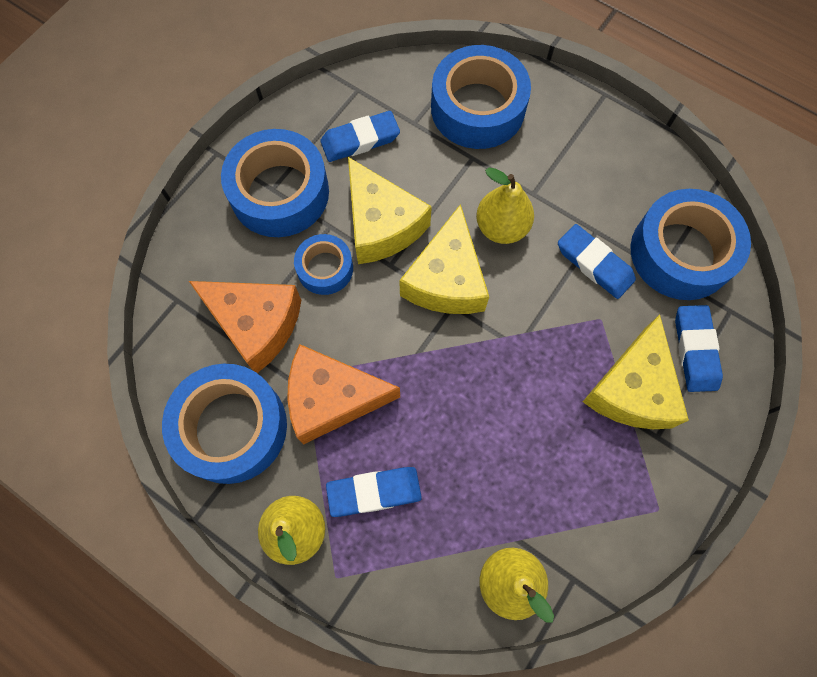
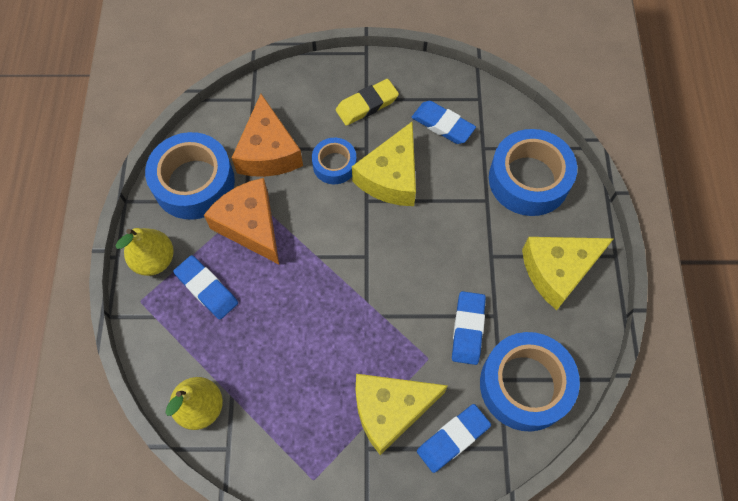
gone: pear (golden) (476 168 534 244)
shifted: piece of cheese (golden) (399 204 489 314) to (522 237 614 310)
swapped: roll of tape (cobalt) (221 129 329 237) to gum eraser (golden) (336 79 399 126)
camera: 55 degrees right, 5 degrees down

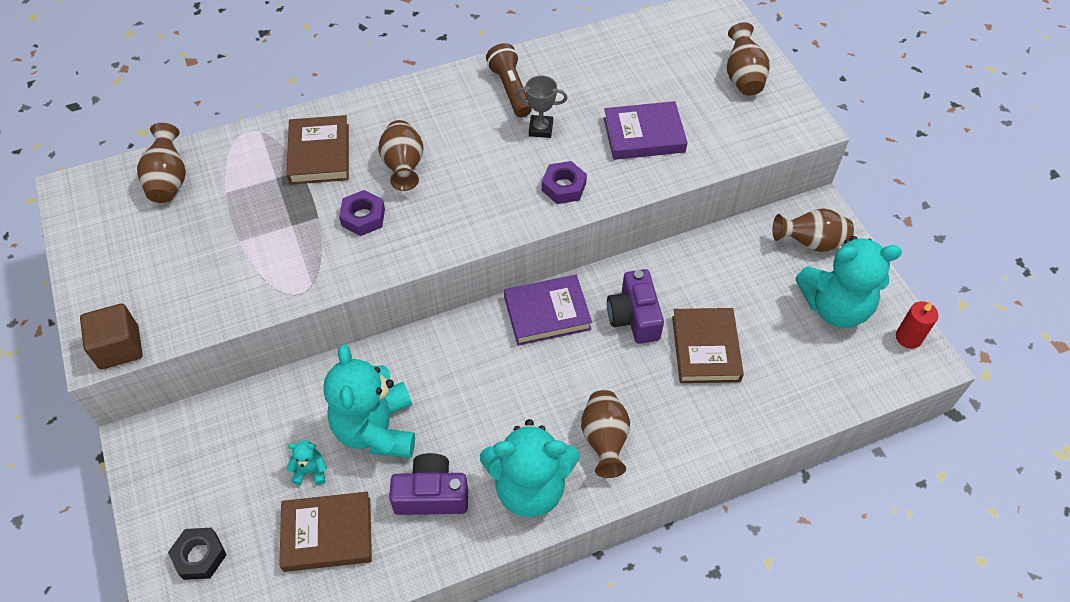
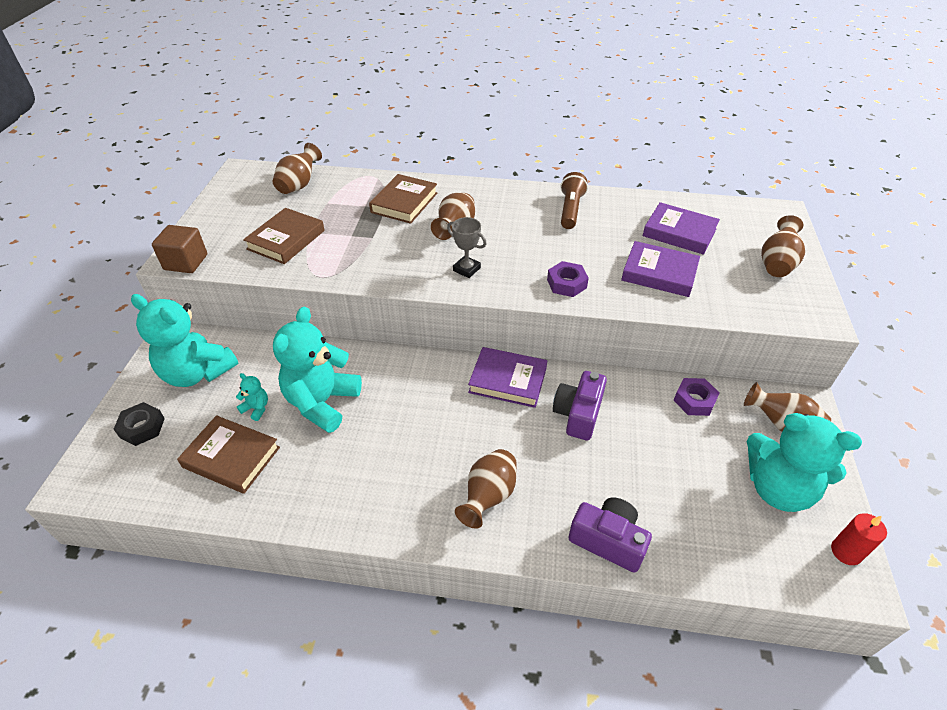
new: hardback (purple) (643 202 720 255)
shifted: prize cup (gray) (515 76 567 138) to (447 217 487 278); nut (purple) (339 190 385 236) to (674 378 720 416); hardback (dark brown) (672 308 744 383) to (243 208 325 264); teddy (teal) (480 419 580 517) to (131 294 238 387); compact camera (purple) (389 453 468 515) to (569 497 652 573)
camera: 30 degrees right, 10 degrees down

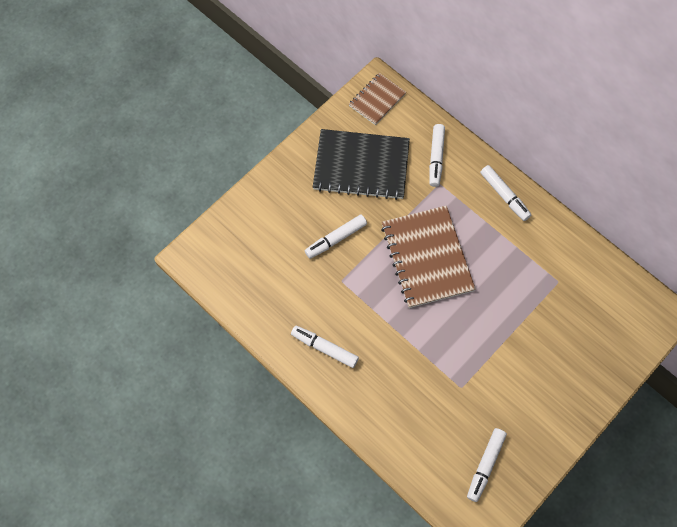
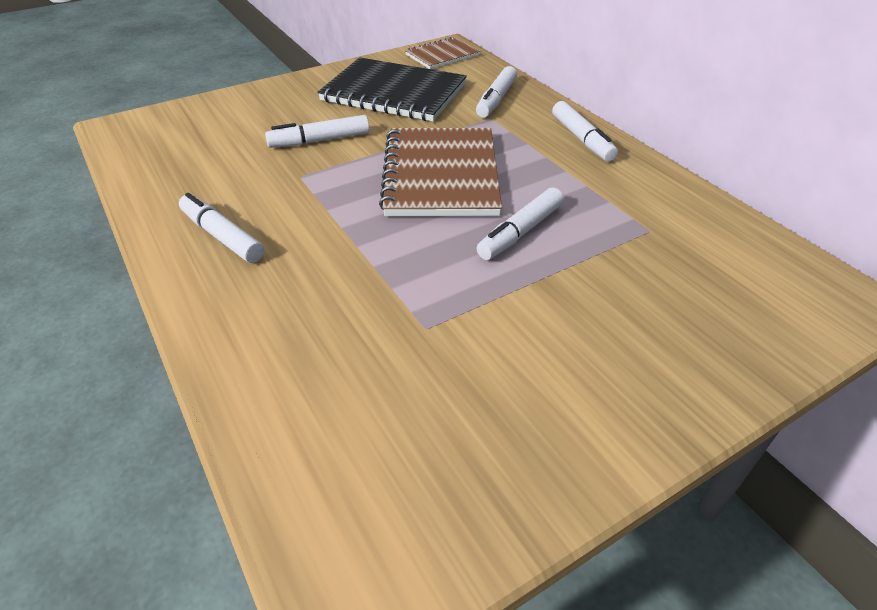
shifted: felt pen (white) (467 428 507 502) to (476 187 564 260)
camera: 15 degrees right, 25 degrees down

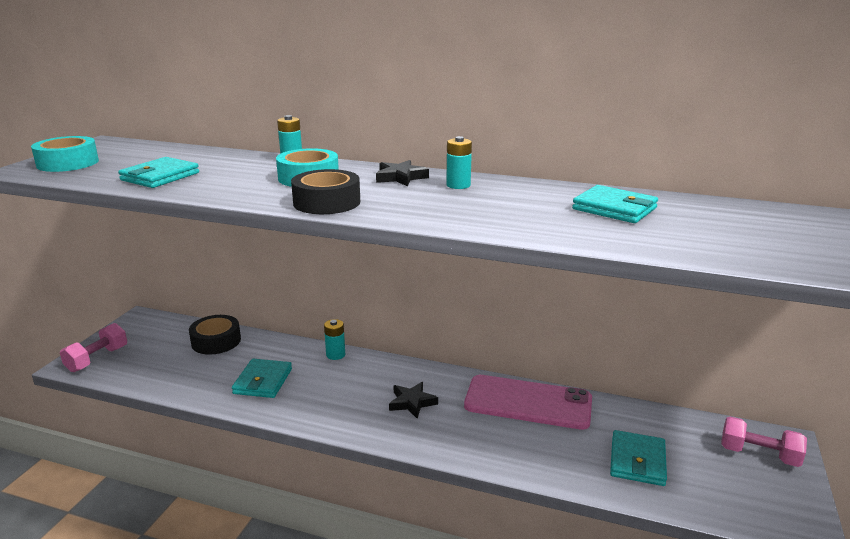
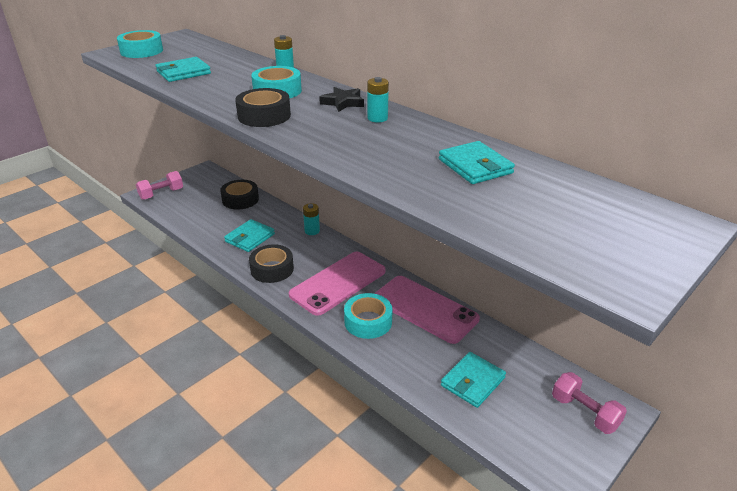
new: roll of tape (black) (249 244 294 283); roll of tape (teal) (344 293 393 339)
swapped: star shape (black) (389 382 438 419) to smartphone (rosy) (289 252 385 316)
camera: 25 degrees right, 10 degrees up

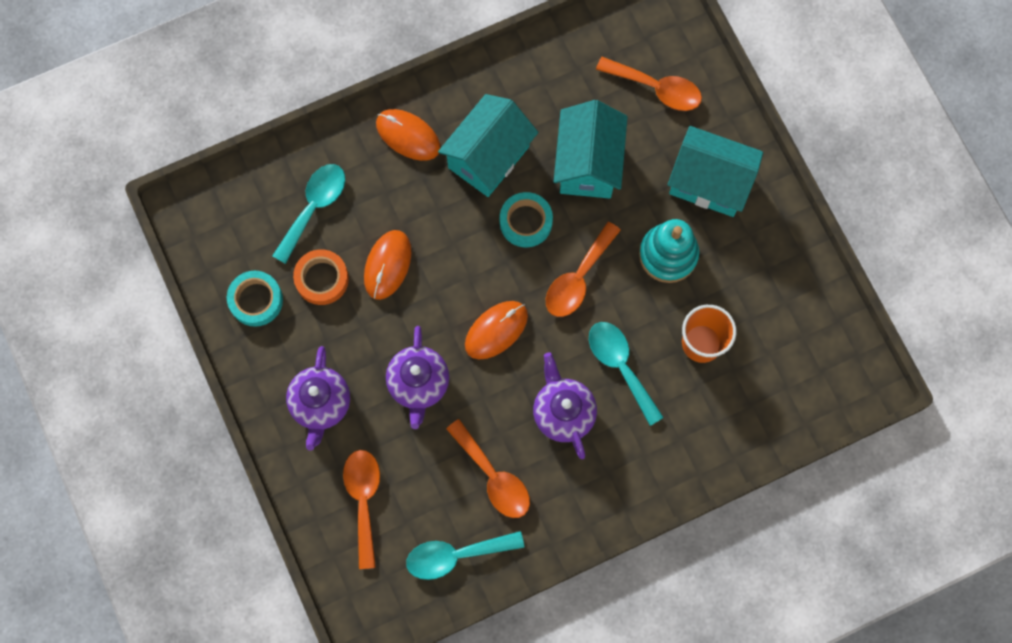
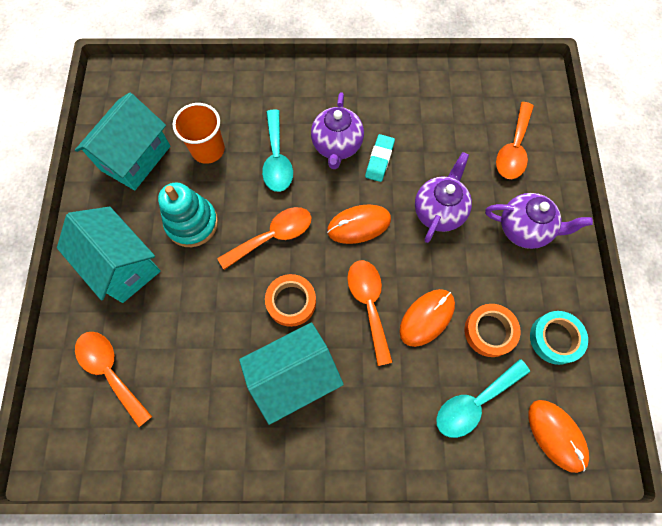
gone: spoon (teal) (406 531 524 580)
new: gum eraser (teal) (365 134 395 182)
shifted: cottage (teal) (553 100 628 199) to (75 92 170 190); PC mouse (bright orange) (376 109 440 161) to (528 400 589 473); spoon (bright orange) (446 419 530 518) to (347 260 393 366)
repainted: roll of tape (teal) (500 192 553 248) to roll of tape (bright orange) (265 274 316 327)
rotated: china teapot (purple) (286 346 350 451) = (485 193 593 249) 75 degrees clockwise
camera: 155 degrees left, 5 degrees down

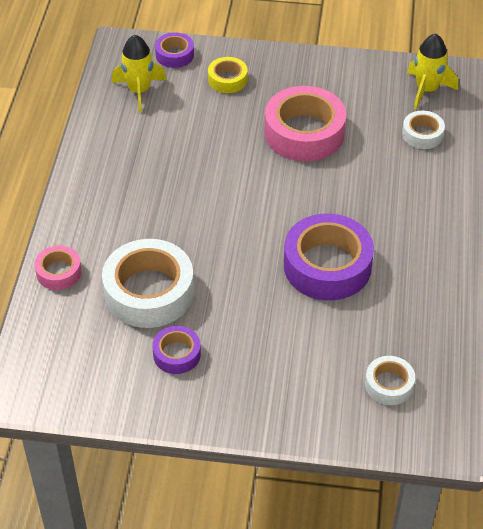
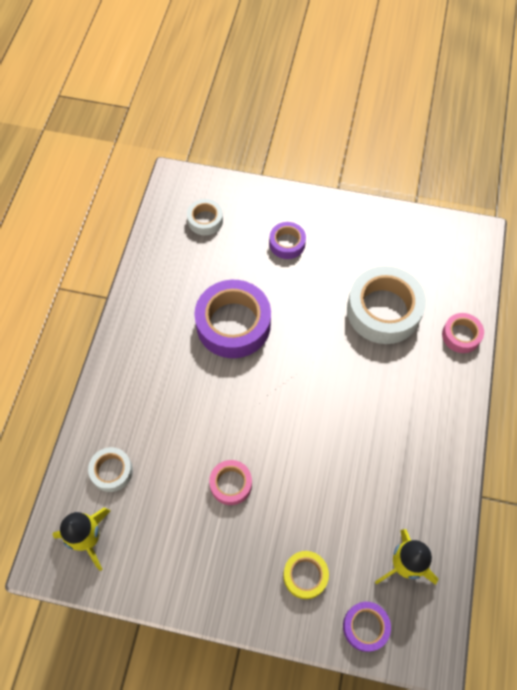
shifted: roll of tape (purple) (152 326 201 374) to (269 222 306 259)
scaled: roll of tape (rosy) (265 86 346 162) = (209 460 252 505) x0.51
camera: 175 degrees left, 15 degrees up

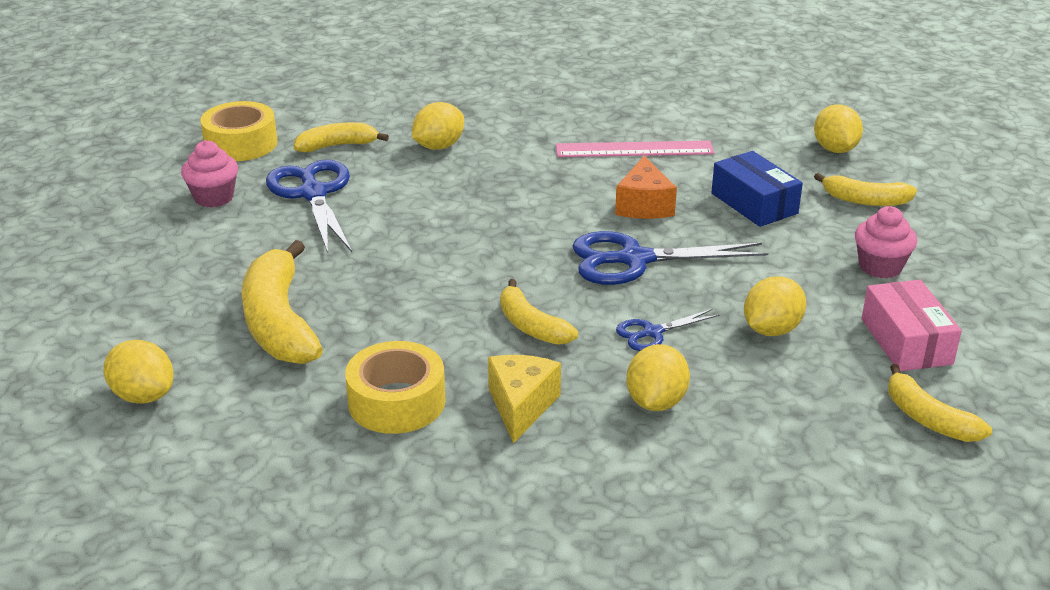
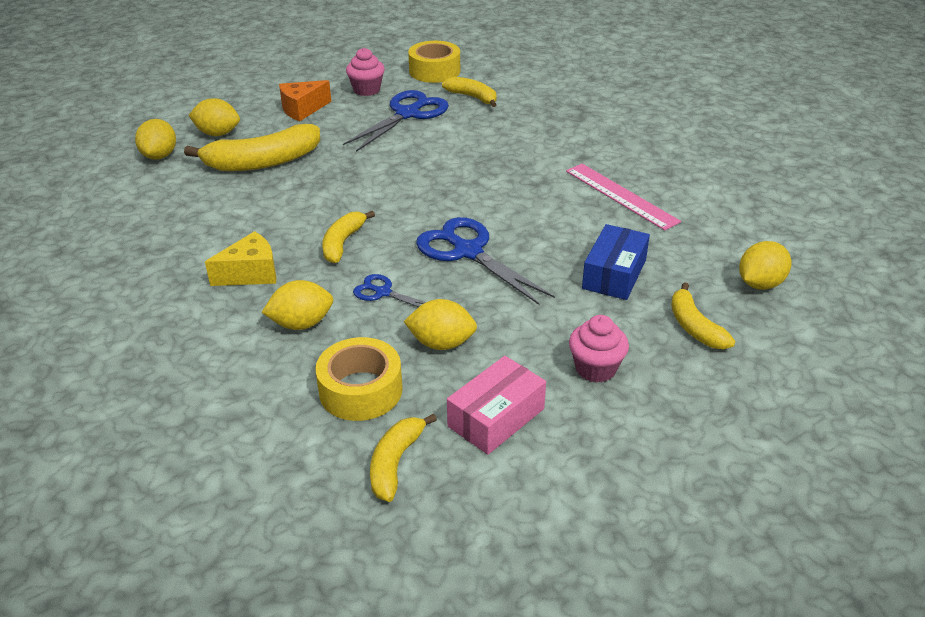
shifted: toy lemon (golden) (412 102 464 150) to (188 98 240 136); piece of cheese (bright orange) (615 156 677 219) to (279 80 331 121); roll of tape (golden) (345 341 445 434) to (315 337 402 421)
rotated: toy banana (golden) (241 240 323 364) = (184 124 320 171) 150 degrees counterclockwise
camera: 55 degrees right, 5 degrees up

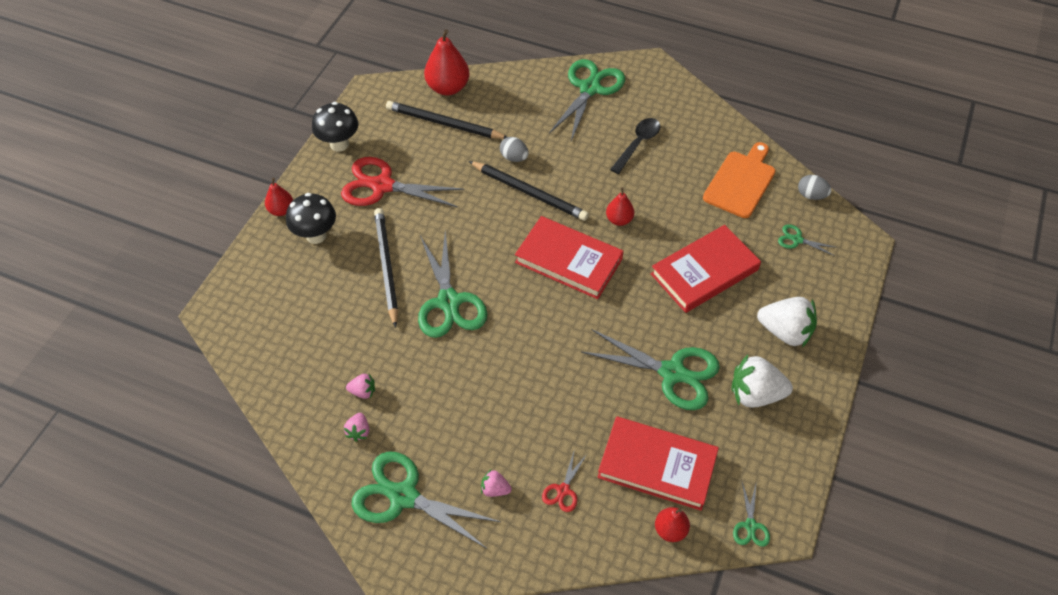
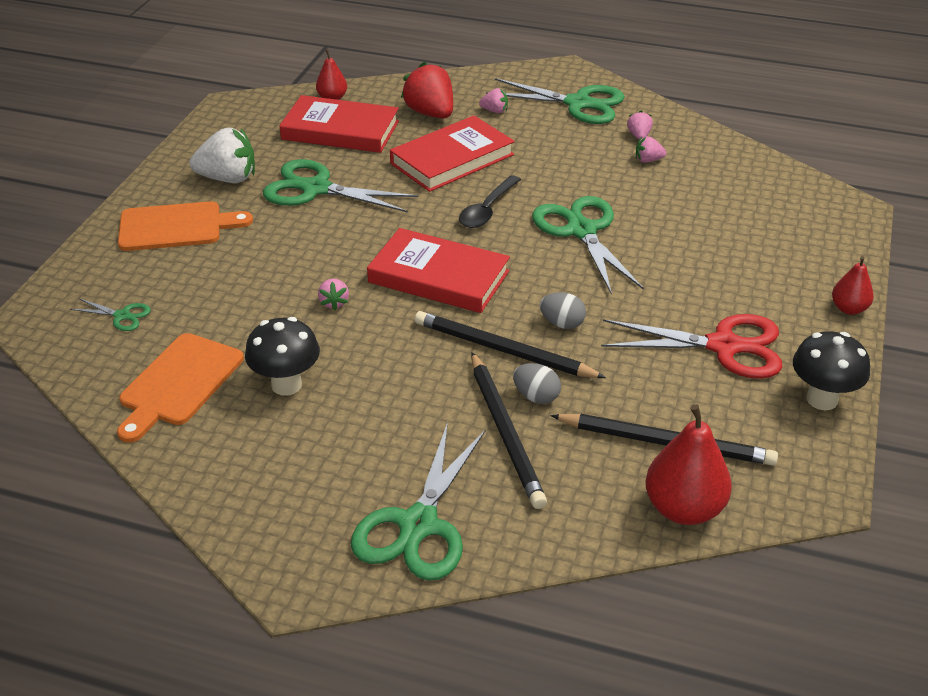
gone: pear (red) (606 187 634 226); shears (emerald) (733 482 770 547)
new: berry (rosy) (318 279 349 310)
shifted: spoon (black) (610 118 660 174) to (459 175 521 228); egg shape (gray) (798 175 831 200) to (540 292 586 329); toadstool (black) (286 193 336 244) to (245 317 320 396); wooden pencil (black) (374 208 398 328) to (471 352 547 509); hardback (red) (651 225 761 313) to (390 116 515 192)
swapped: berry (white) (757 297 817 348) to chopping board (bright orange) (118 201 253 251); shears (red) (542 452 587 512) to berry (red) (401 62 453 118)
camera: 175 degrees right, 15 degrees down

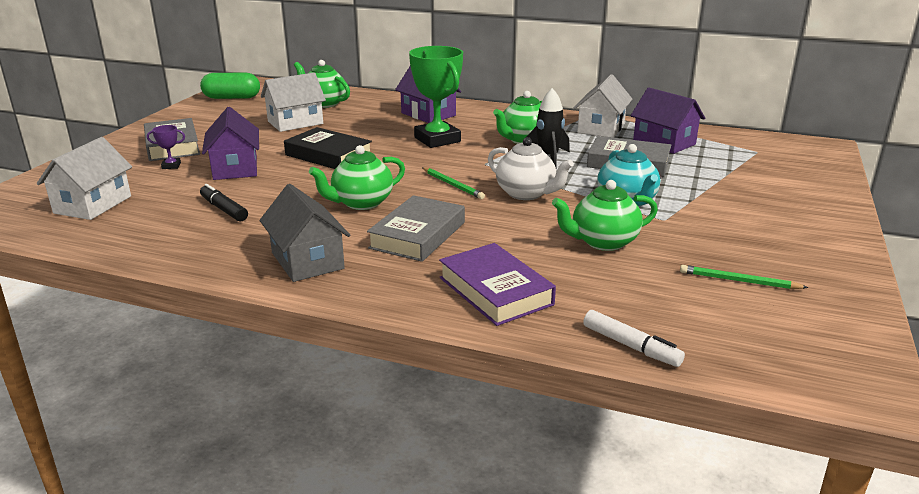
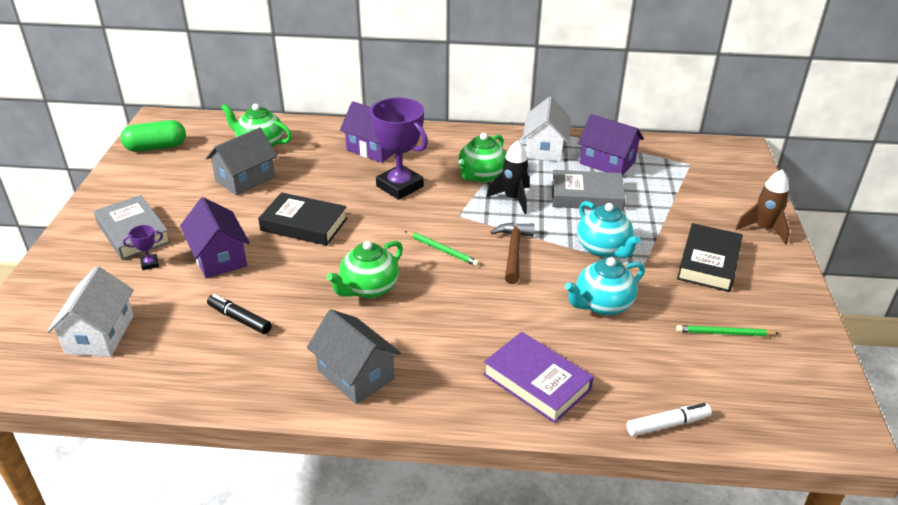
gone: hardback (gray) (367 195 465 262)
new: toy rocket (dark brown) (735 170 790 245); hardback (black) (677 223 743 292)
swapped: china teapot (white) (488 137 574 200) to carpenter's hammer (dark brown) (491 223 535 284)
repainted: prize cup (emerald) (409 46 463 148) to prize cup (purple) (370 98 428 200); cottage (white) (261 73 326 132) to cottage (gray) (206 127 277 195); china teapot (emerald) (552 180 658 251) to china teapot (teal) (565 257 645 315)
rotated: felt pen (white) (583 310 685 367) = (627 403 712 436) 45 degrees counterclockwise
camera: 15 degrees left, 10 degrees up

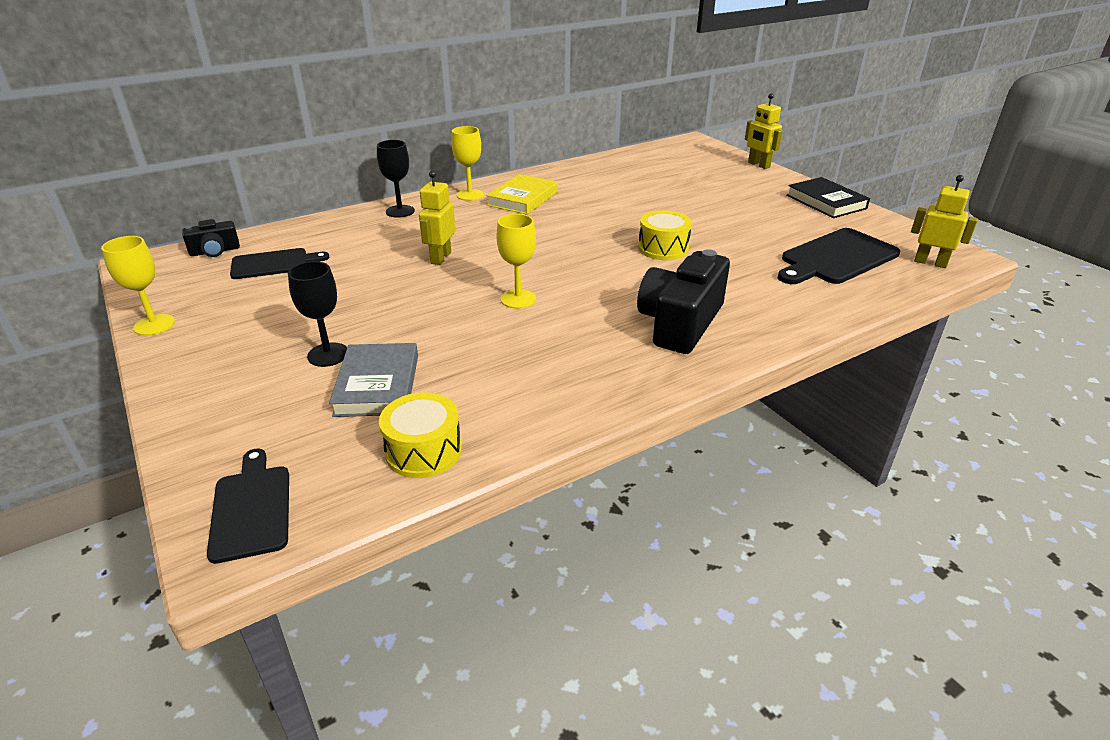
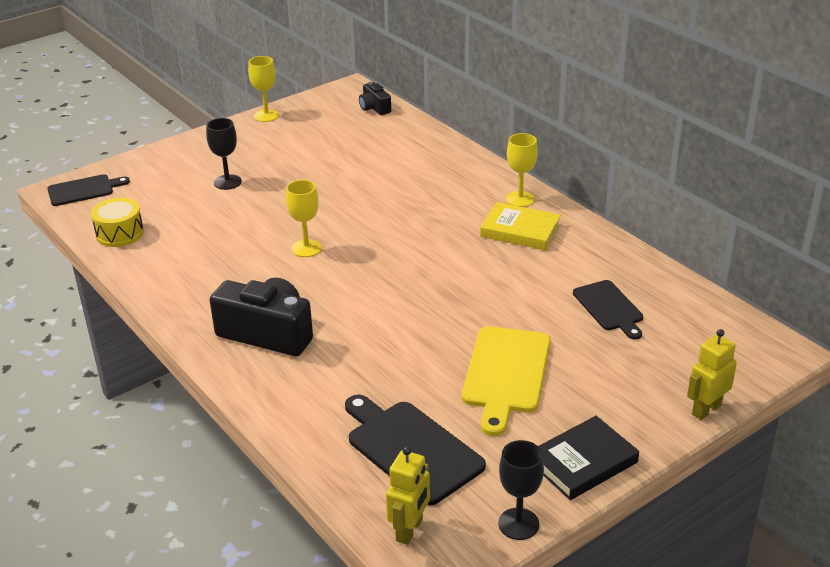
gone: robot (golden) (419 171 455 265); drum (golden) (638 210 692 260); hardback (gray) (329 343 418 417)
new: chopping board (golden) (462 326 550 436)
shifted: wine glass (black) (377 140 415 218) to (498 440 544 540); chopping board (black) (230 248 329 279) to (573 280 643 340)
camera: 85 degrees right, 0 degrees up

